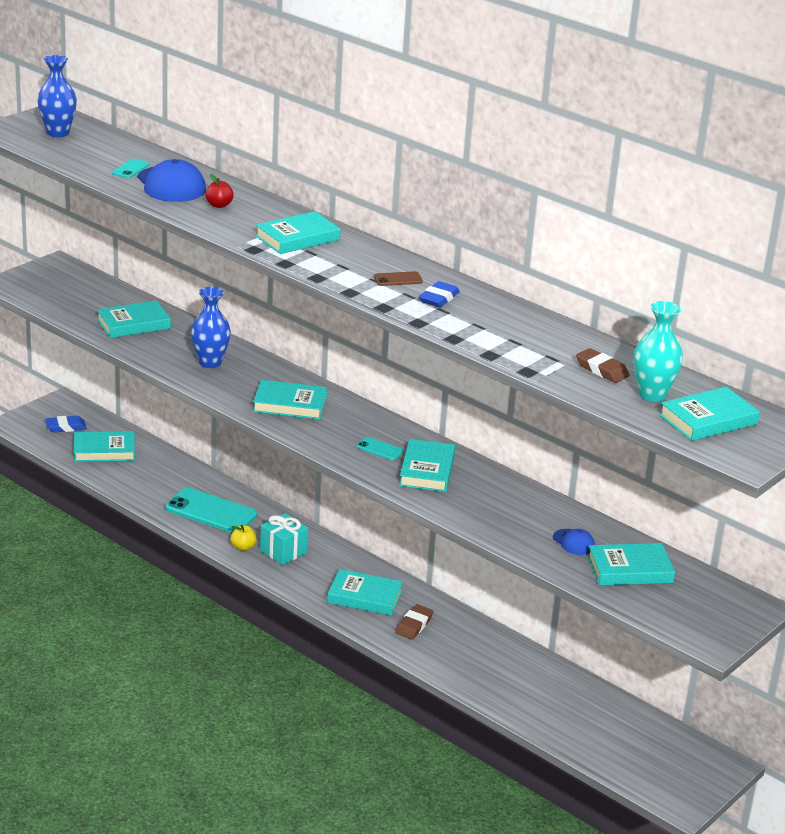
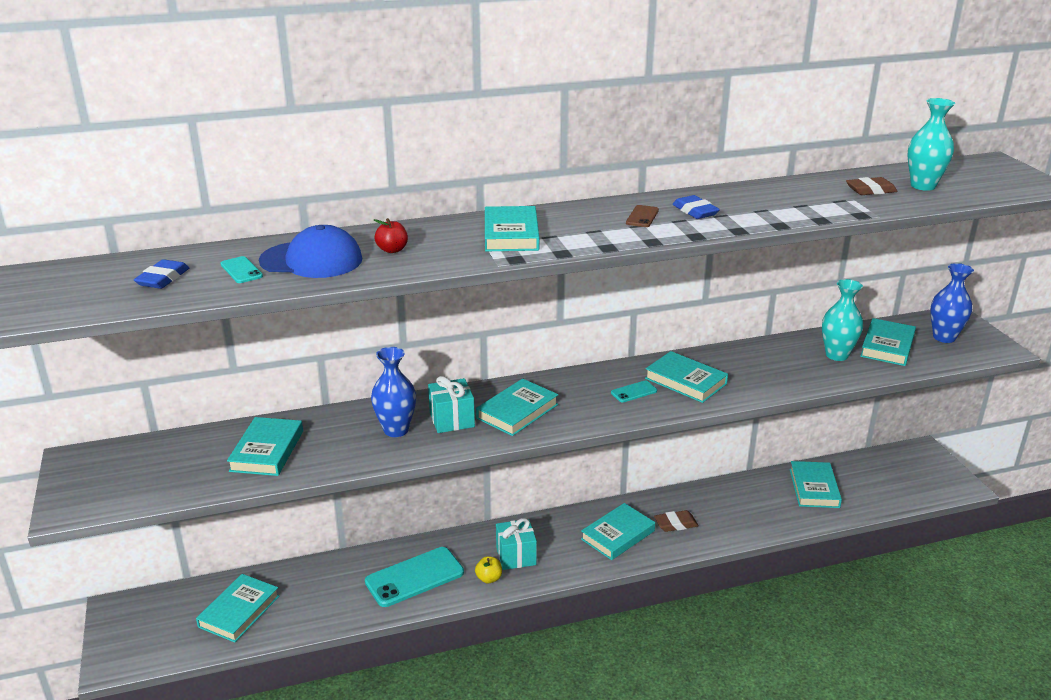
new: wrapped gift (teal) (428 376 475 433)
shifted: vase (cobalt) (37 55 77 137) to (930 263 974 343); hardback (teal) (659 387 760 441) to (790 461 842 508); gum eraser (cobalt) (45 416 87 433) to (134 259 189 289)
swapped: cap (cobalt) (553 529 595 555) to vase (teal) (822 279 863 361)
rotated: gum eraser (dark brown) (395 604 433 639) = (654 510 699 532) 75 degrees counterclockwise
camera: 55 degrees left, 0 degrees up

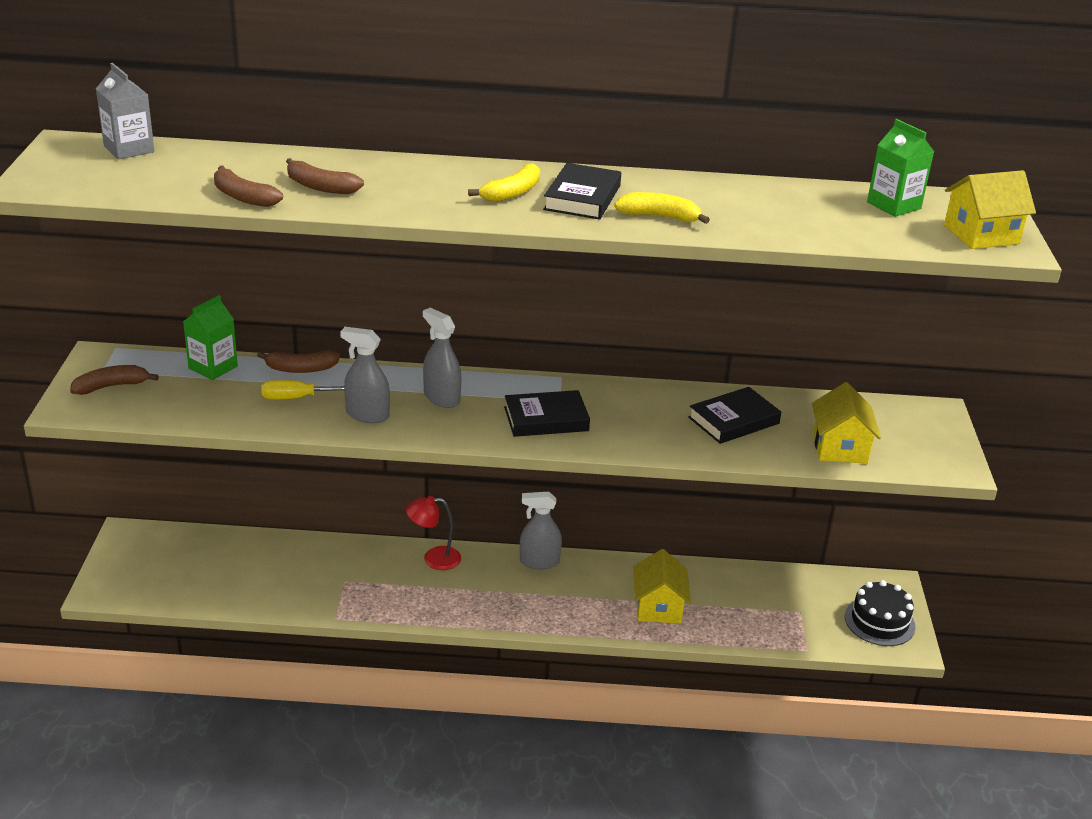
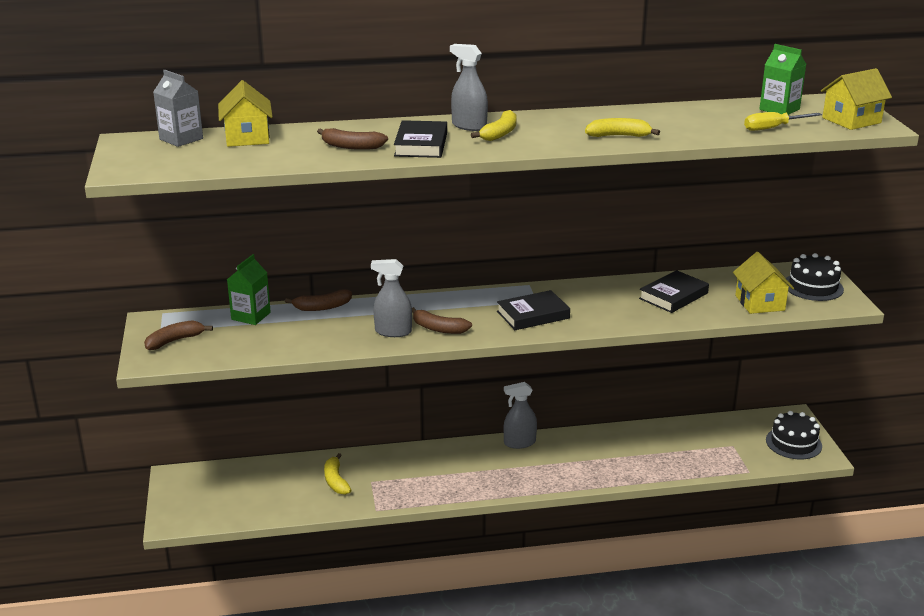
gone: desk lamp (red) (406 496 461 570)
new: gateau (black) (786 253 844 301); toy banana (golden) (324 453 351 495)
shifted: hardback (black) (543 163 621 220) to (394 120 447 158); toy banana (dark brown) (214 166 283 207) to (412 307 472 334); sprayer (gray) (423 308 461 408) to (450 44 488 131); flat screwdriver (golden) (261 380 344 400) to (744 112 822 131); cottage (golden) (633 549 691 623) to (218 80 273 147)
camera: 10 degrees left, 5 degrees down

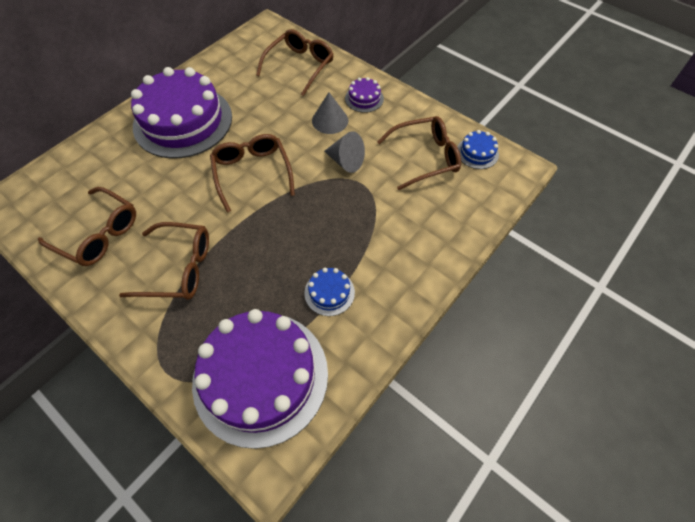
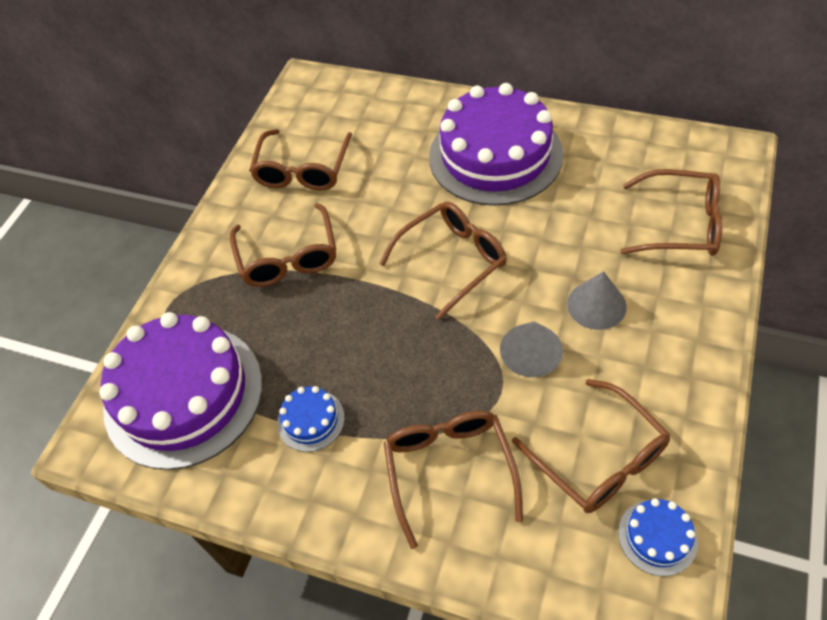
gone: gateau (purple) (345 77 384 113)
new: glasses (dark brown) (384 410 523 549)
camera: 75 degrees right, 5 degrees down

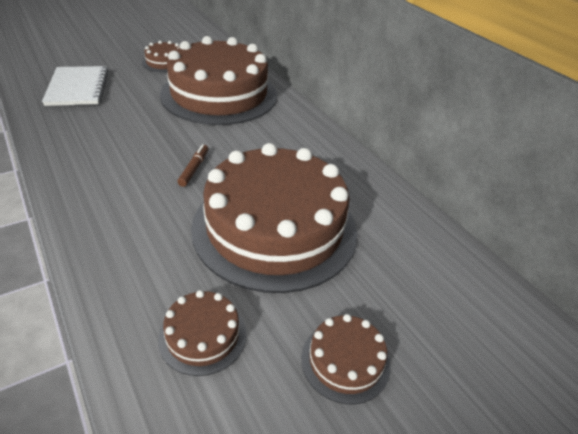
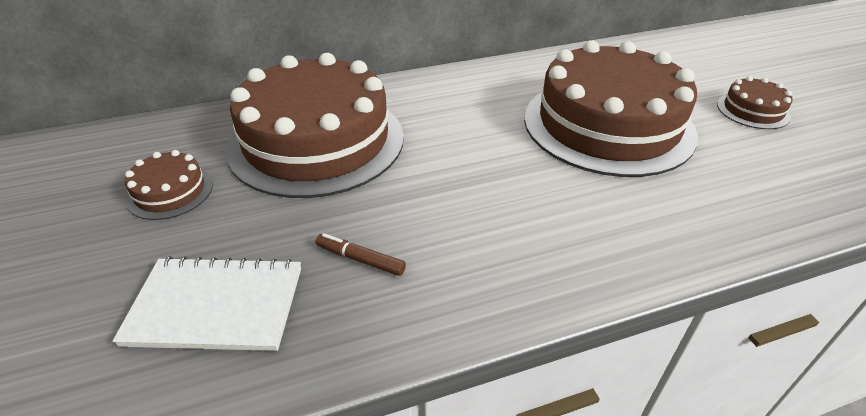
gone: gateau (dark brown) (158 290 247 376)
shifted: felt pen (dark brown) (177 144 208 187) to (315 233 406 276)
camera: 75 degrees left, 0 degrees up

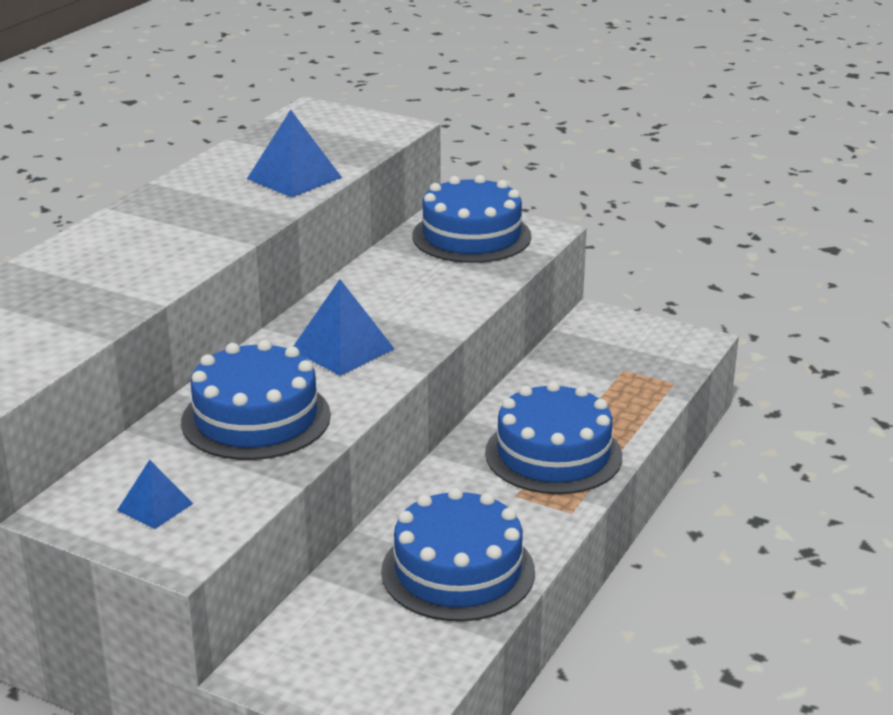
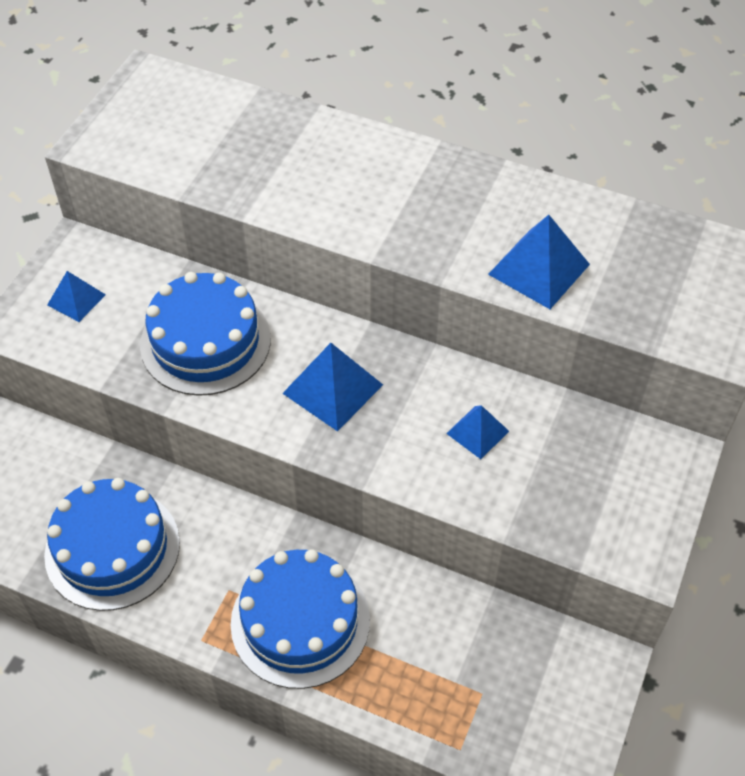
gone: gateau (cobalt) (412 175 531 263)
new: solid pyramid (cobalt) (446 405 509 459)
camera: 85 degrees right, 25 degrees up

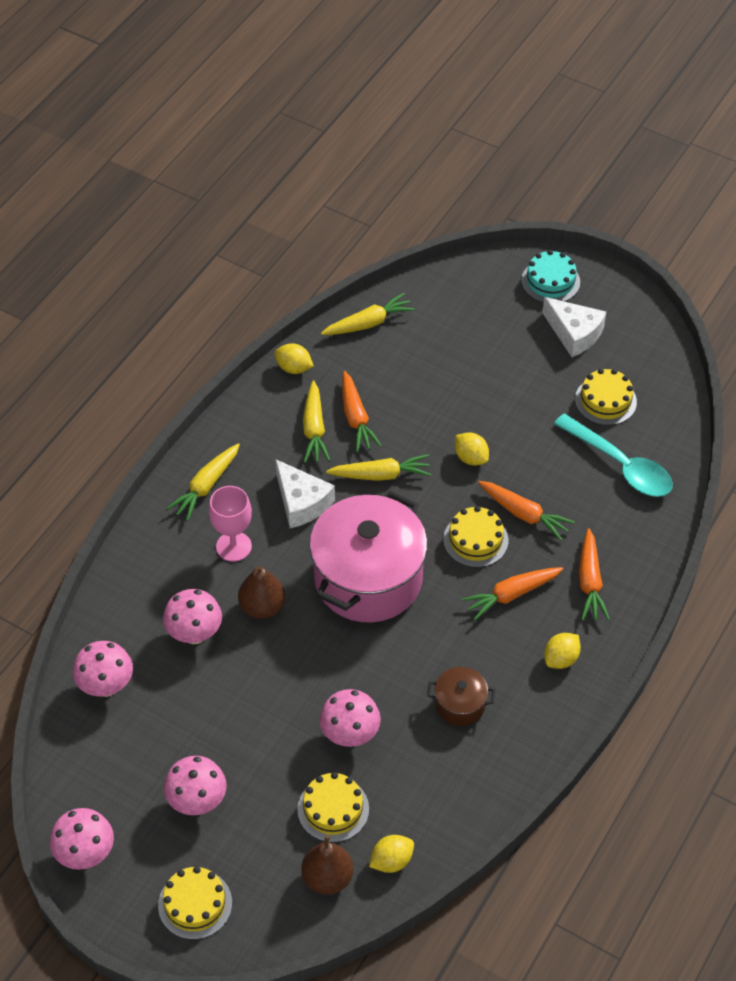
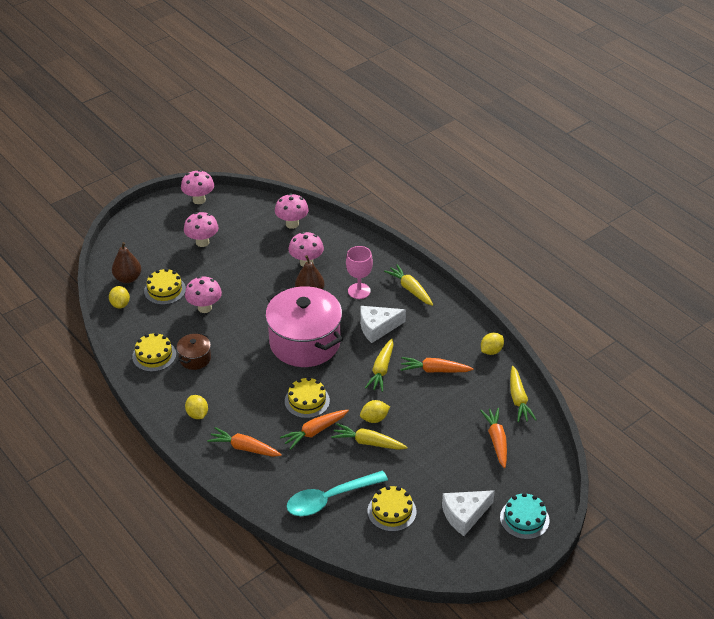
shifted: carrot (golden) (303 380 331 463) to (331 423 408 450); carrot (bright orange) (461 567 563 620) to (480 408 507 468); gateau (golden) (158 866 232 940) to (132 332 176 372)
camera: 110 degrees right, 10 degrees down

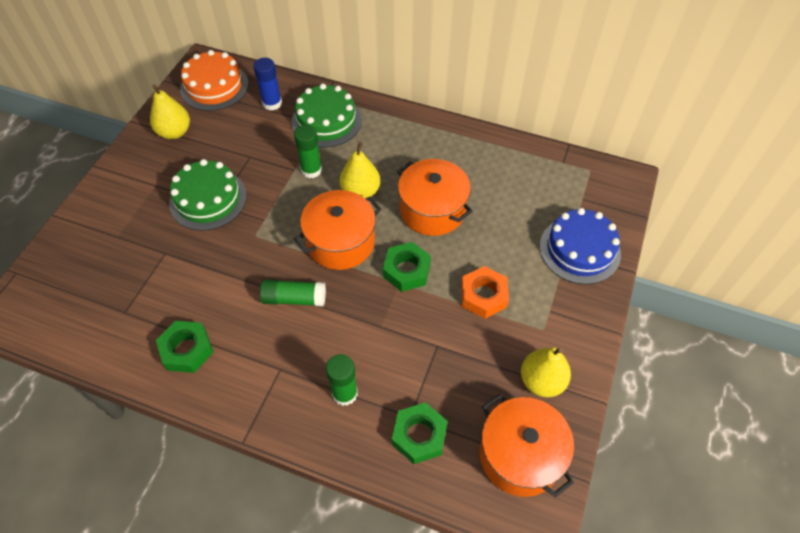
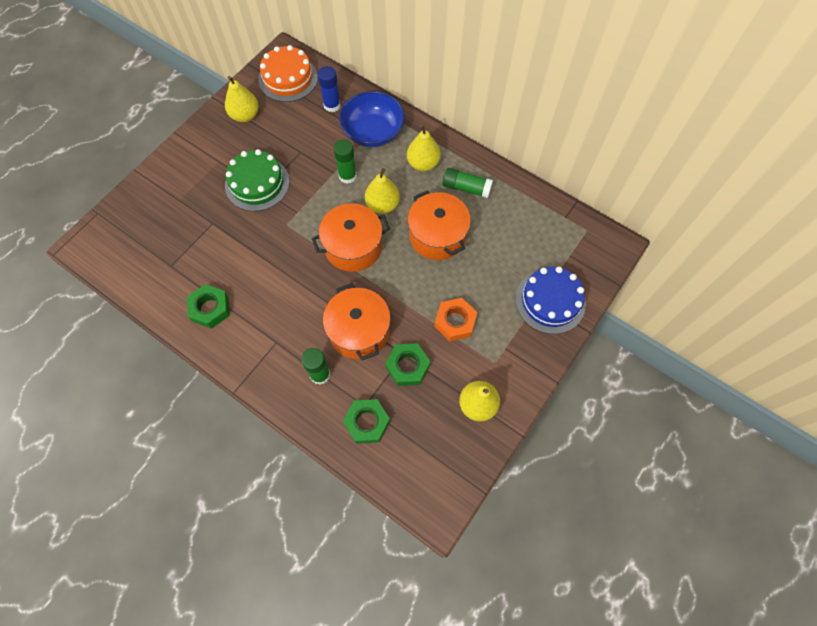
new: pear (golden) (407 124 441 171)
shifted: nut (emerald) (383 242 431 292) to (385 343 430 386); stick of glue (emerald) (260 279 326 306) to (442 168 493 198); pot (bright orange) (480 394 574 498) to (323 283 391 360)
swapped: gateau (emerald) (291 84 362 148) to bowl (cobalt) (339 91 405 147)
camera: 15 degrees right, 10 degrees up

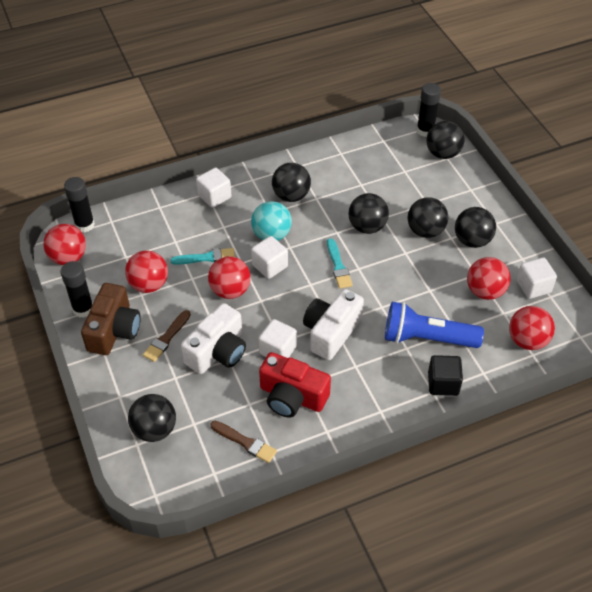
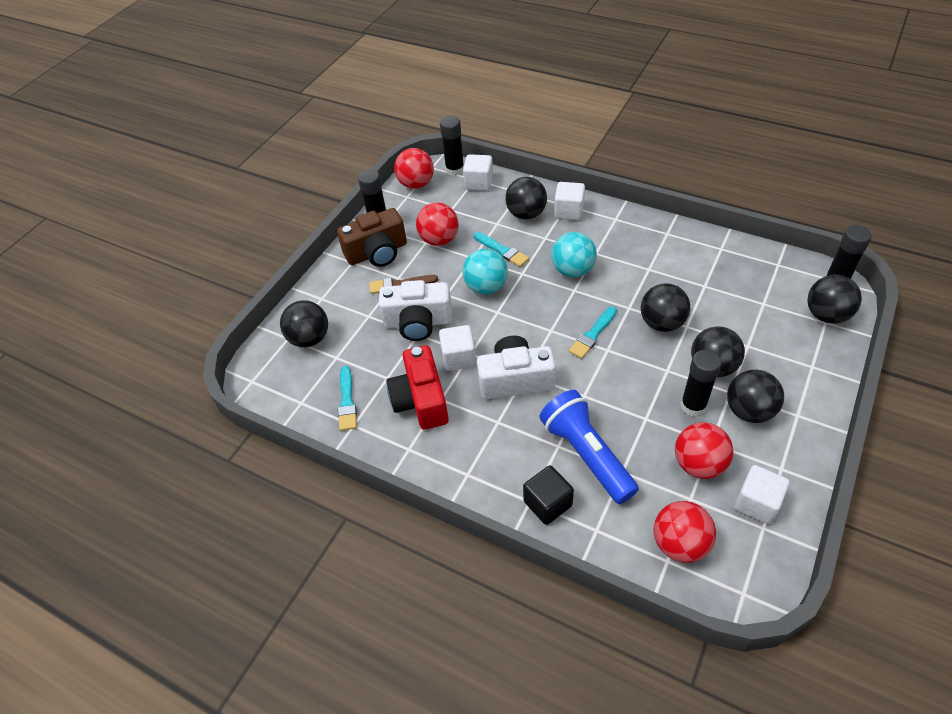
new: stick of glue (black) (681 350 722 417)
shifted: sphere (black) (272 163 311 202) to (505 177 547 219); solid cube (white) (251 236 288 279) to (463 154 493 191)
repainted: sphere (red) (208 256 251 299) to sphere (teal) (462 249 508 294); paintbrush (dark brown) (210 421 277 463) to paintbrush (teal) (338 366 357 431)
camera: 55 degrees right, 0 degrees up

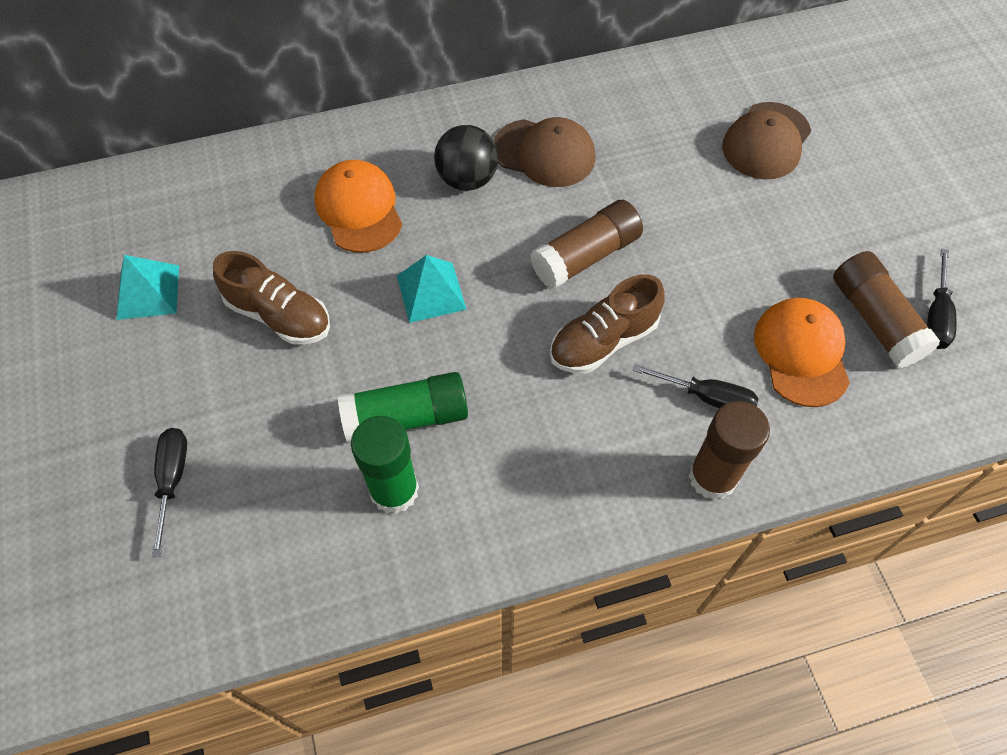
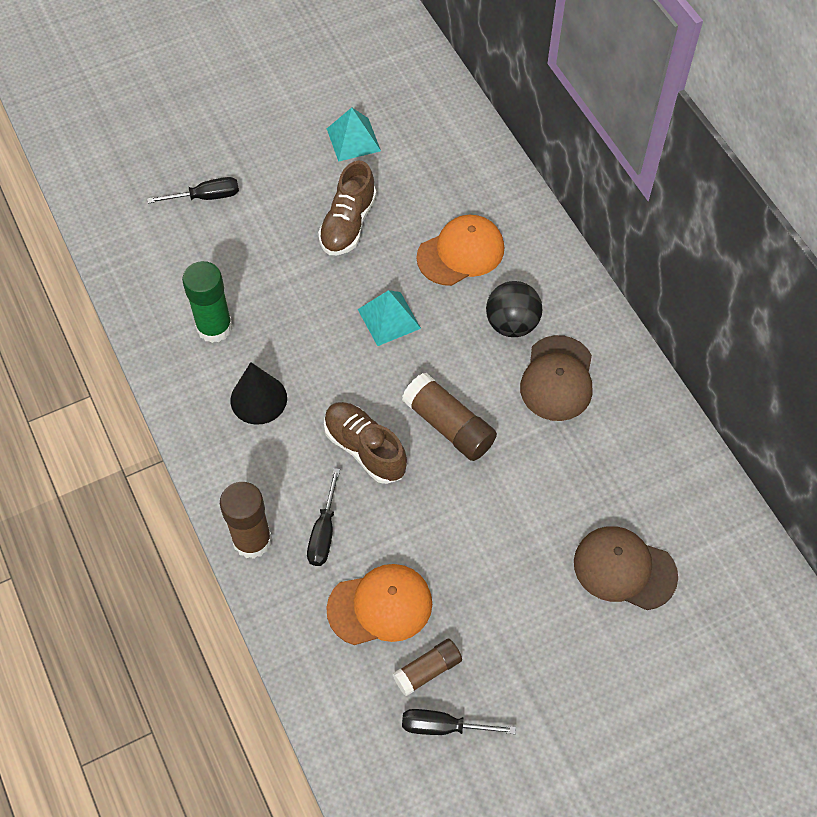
gone: stick of glue (emerald) (338 372 468 443)
new: cone shape (black) (231 362 287 425)
scaled: stick of glue (dark brown) (833 251 940 368) = (392 639 462 696) x0.63
camera: 80 degrees right, 0 degrees up

